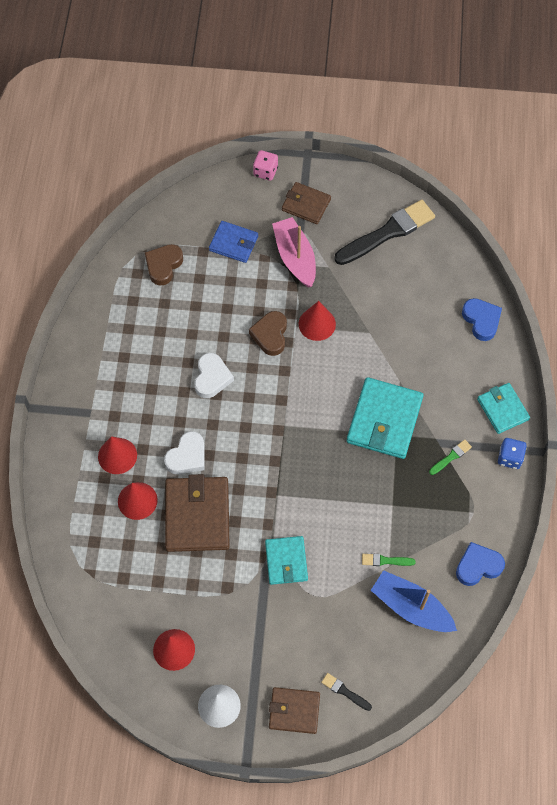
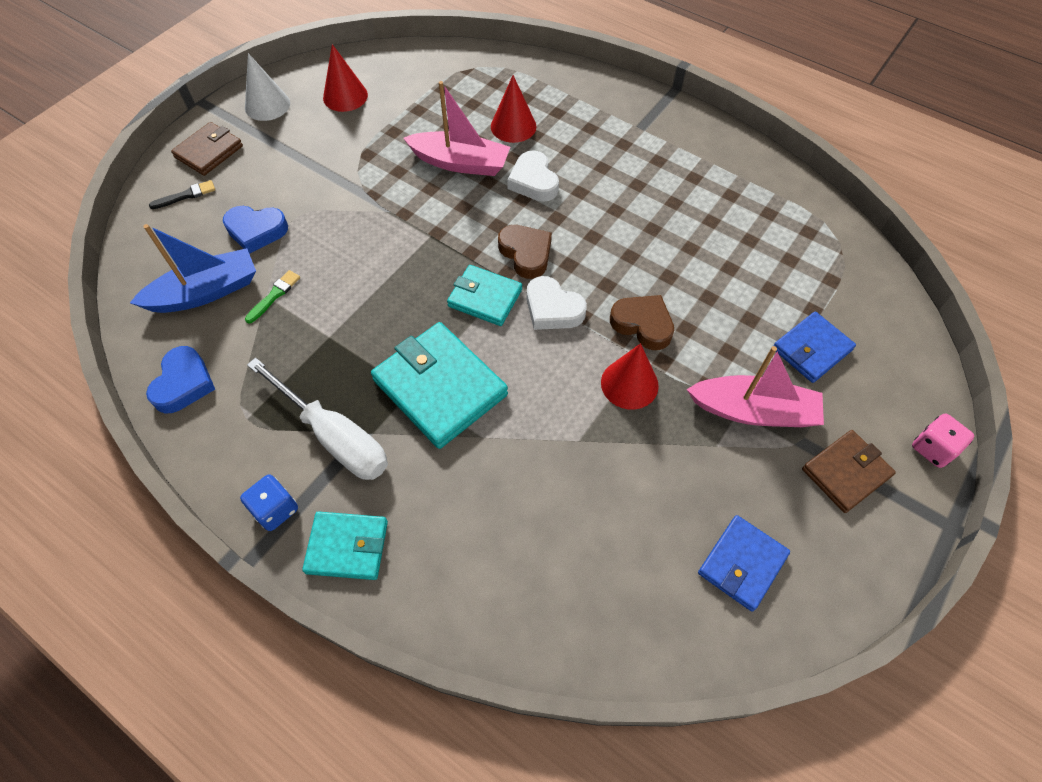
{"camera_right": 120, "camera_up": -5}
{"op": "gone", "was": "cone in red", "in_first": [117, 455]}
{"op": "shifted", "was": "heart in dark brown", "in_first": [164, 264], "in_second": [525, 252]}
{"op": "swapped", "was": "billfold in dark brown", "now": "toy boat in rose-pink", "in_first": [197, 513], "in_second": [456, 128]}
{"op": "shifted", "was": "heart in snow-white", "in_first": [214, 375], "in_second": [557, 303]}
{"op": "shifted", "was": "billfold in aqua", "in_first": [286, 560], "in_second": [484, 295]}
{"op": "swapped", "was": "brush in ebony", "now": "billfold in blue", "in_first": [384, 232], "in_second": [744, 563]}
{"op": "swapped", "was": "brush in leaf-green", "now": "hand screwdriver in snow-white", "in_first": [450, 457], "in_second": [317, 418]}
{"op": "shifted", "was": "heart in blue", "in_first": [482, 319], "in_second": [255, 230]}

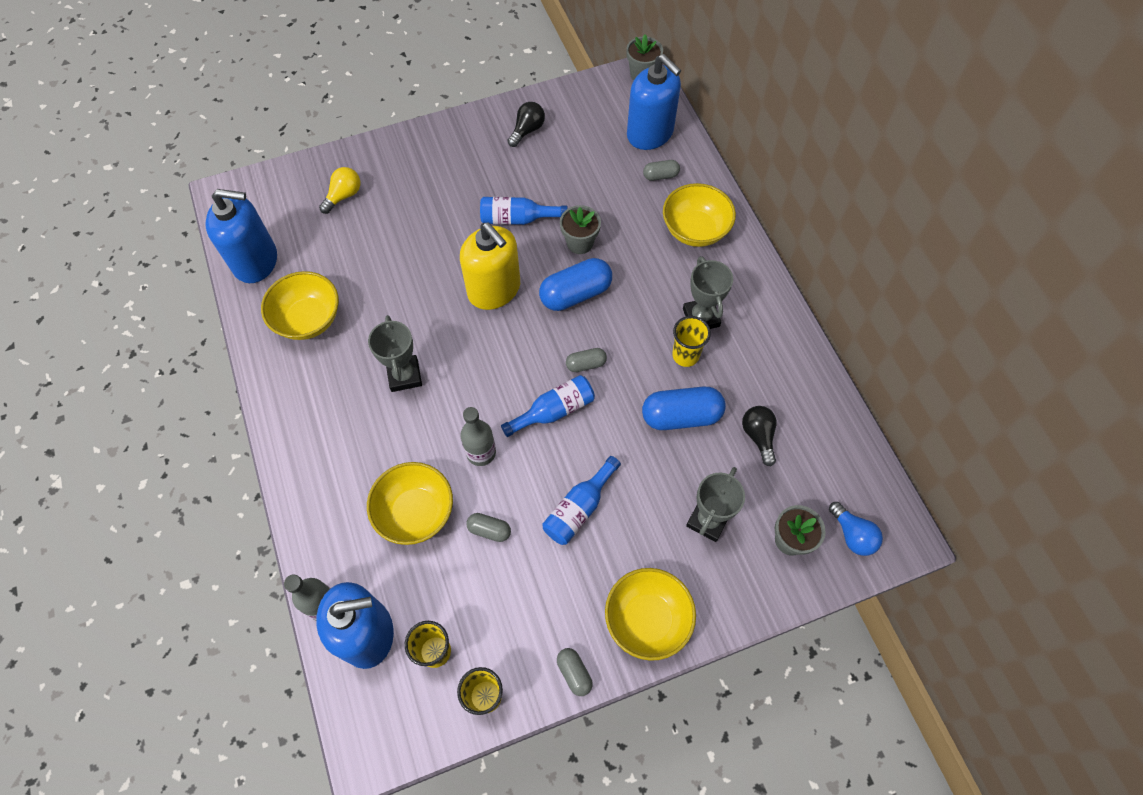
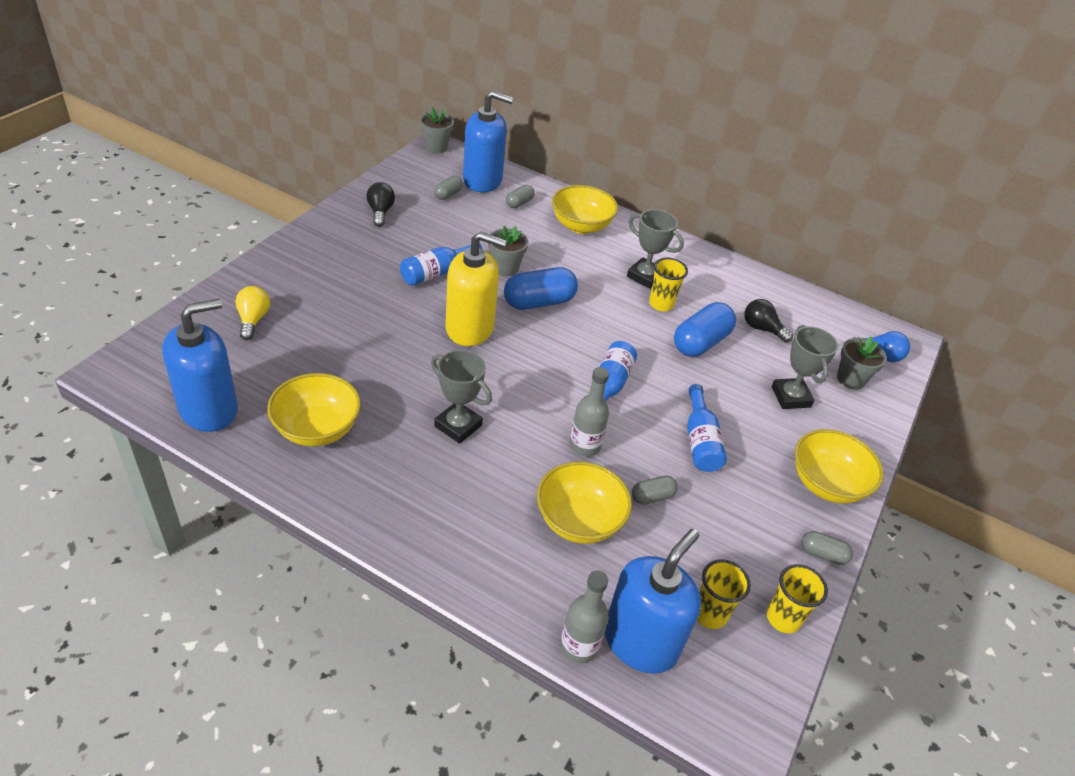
{"camera_right": -45, "camera_up": -20}
{"op": "rotated", "was": "capsule in blue", "in_first": [575, 284], "in_second": [541, 288], "clockwise": 45}
{"op": "shifted", "was": "capsule in gray", "in_first": [586, 360], "in_second": [448, 188]}

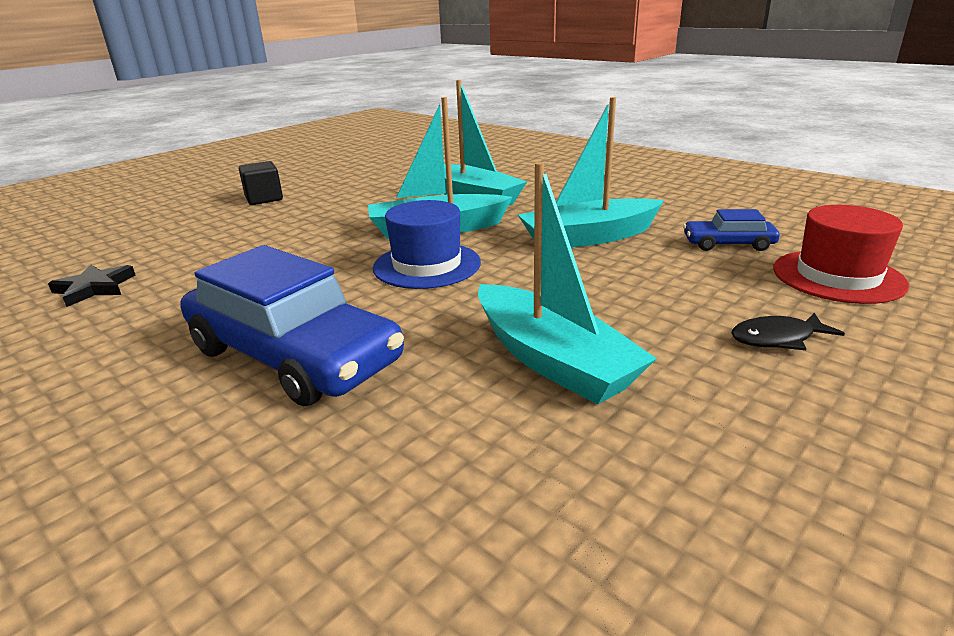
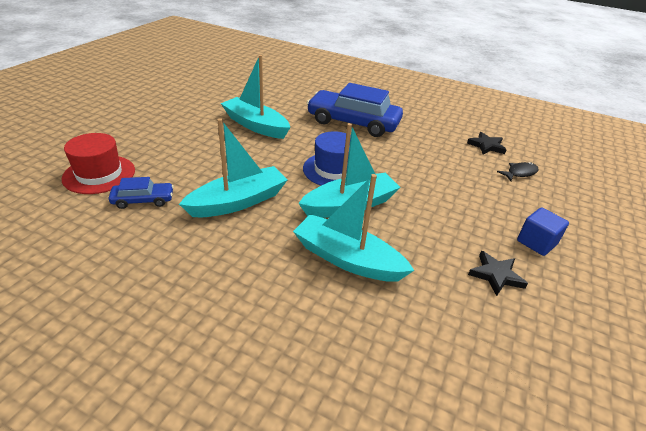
{"camera_right": 160, "camera_up": 10}
{"op": "repainted", "was": "cube in ebony", "now": "cube in blue", "in_first": [261, 183], "in_second": [543, 231]}
{"op": "shifted", "was": "fish in ebony", "in_first": [788, 331], "in_second": [518, 171]}
{"op": "new", "now": "star in ebony", "in_second": [498, 273]}

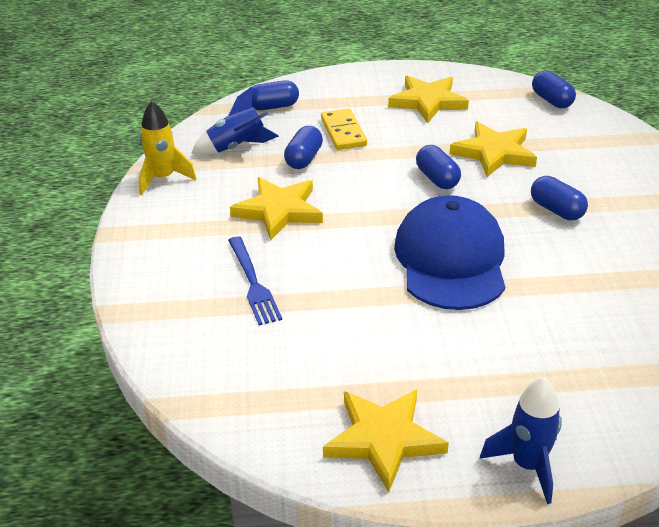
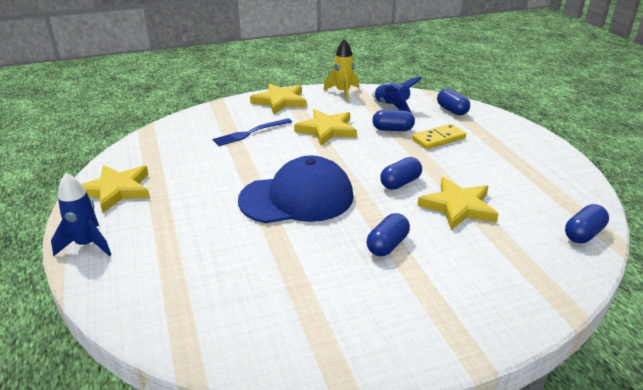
{"camera_right": 75, "camera_up": -5}
{"op": "shifted", "was": "star in golden", "in_first": [428, 99], "in_second": [278, 98]}

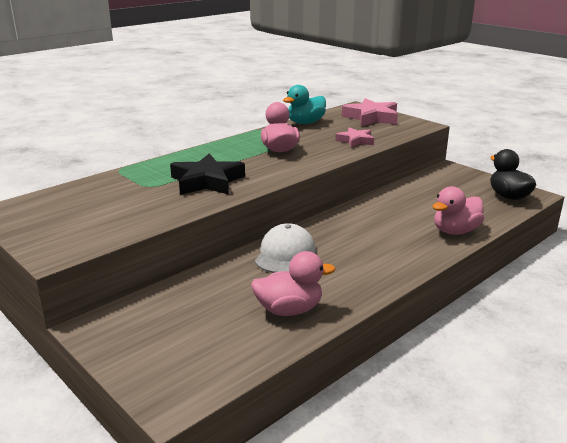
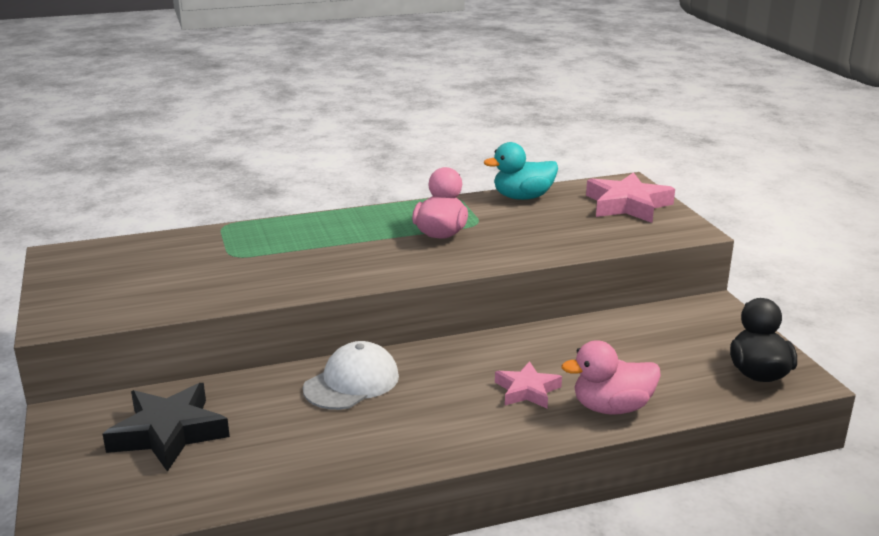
{"camera_right": 25, "camera_up": 0}
{"op": "shifted", "was": "star in ebony", "in_first": [207, 174], "in_second": [166, 427]}
{"op": "gone", "was": "duck in rose-pink", "in_first": [293, 283]}
{"op": "shifted", "was": "star in rose-pink", "in_first": [354, 137], "in_second": [528, 384]}

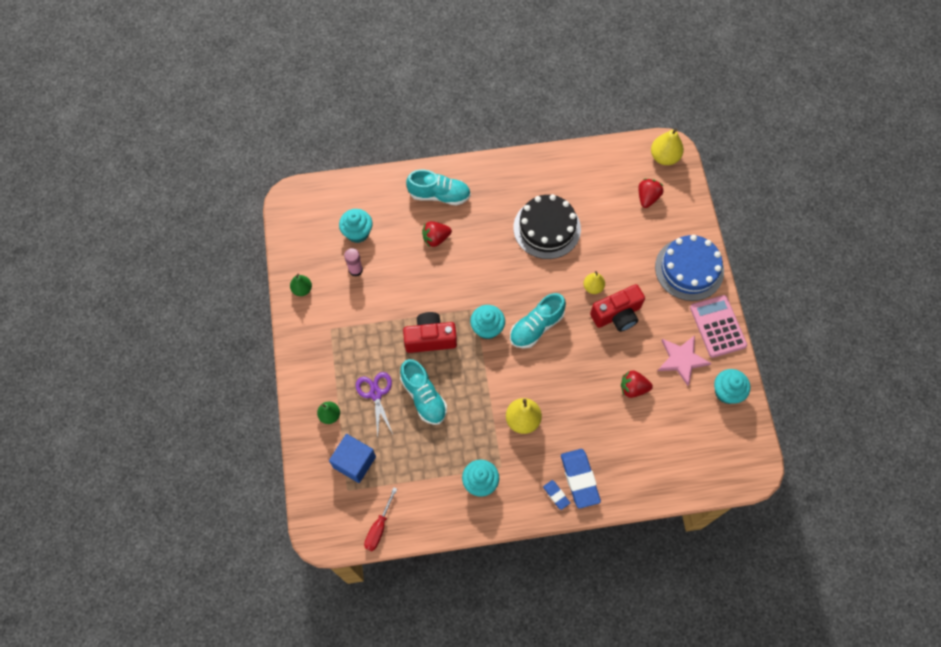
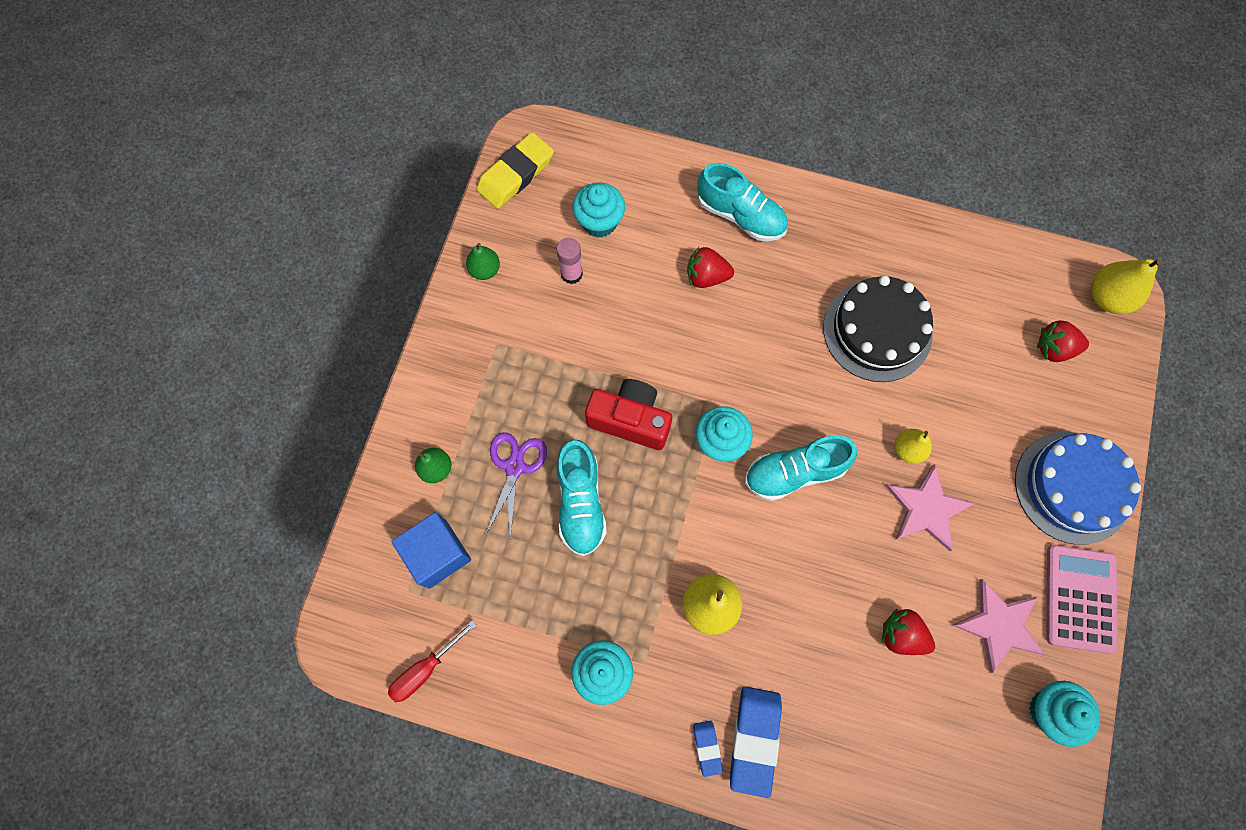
{"camera_right": 25, "camera_up": 5}
{"op": "swapped", "was": "camera in red", "now": "star in rose-pink", "in_first": [617, 308], "in_second": [930, 507]}
{"op": "rotated", "was": "strawberry in red", "in_first": [650, 193], "in_second": [1063, 341], "clockwise": -135}
{"op": "new", "now": "eraser in golden", "in_second": [515, 170]}

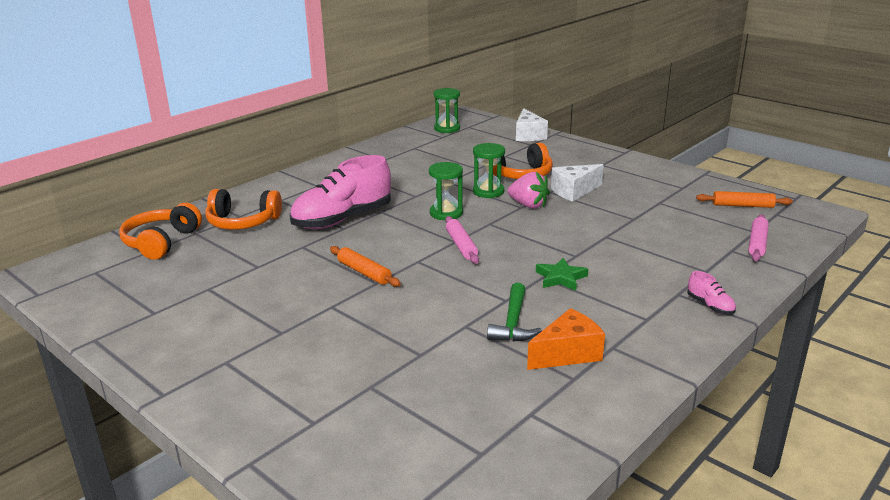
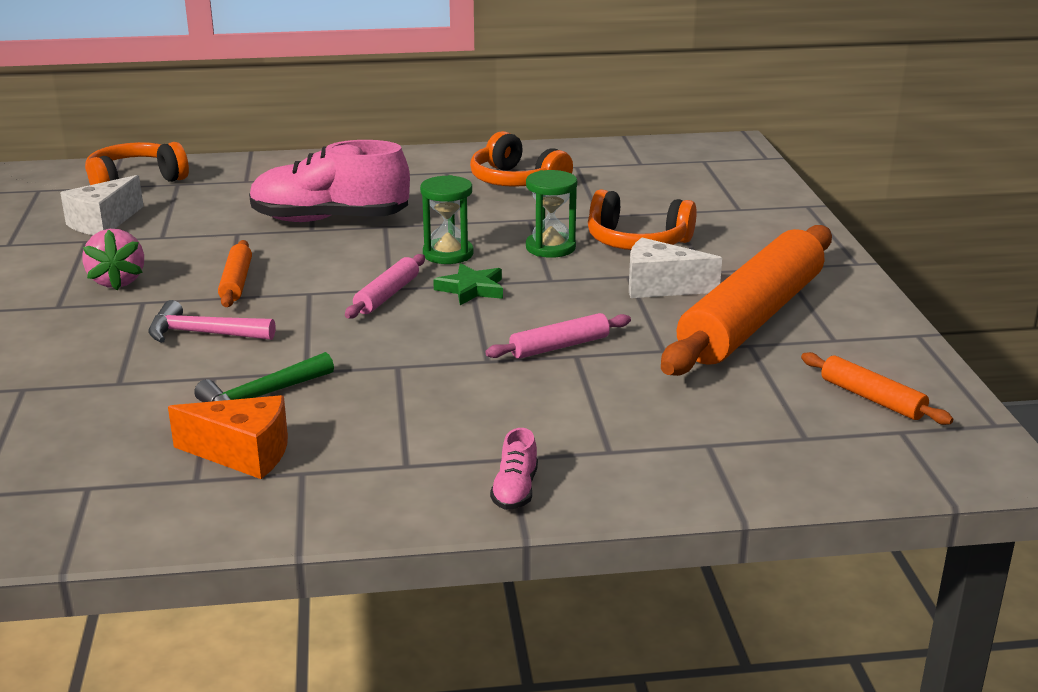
{"camera_right": 40, "camera_up": 0}
{"op": "shifted", "was": "over-ear headphones in bright orange", "in_first": [243, 209], "in_second": [521, 159]}
{"op": "gone", "was": "sandglass in leaf-green", "in_first": [447, 110]}
{"op": "shifted", "was": "strawberry in rose-pink", "in_first": [529, 190], "in_second": [113, 259]}
{"op": "shifted", "was": "cheese wedge in snow-white", "in_first": [532, 124], "in_second": [102, 205]}
{"op": "shifted", "was": "star in leaf-green", "in_first": [562, 274], "in_second": [468, 284]}
{"op": "shifted", "was": "rolling pin in rose-pink", "in_first": [758, 237], "in_second": [558, 336]}
{"op": "new", "now": "hammer in rose-pink", "in_second": [211, 321]}
{"op": "new", "now": "rolling pin in bright orange", "in_second": [746, 300]}

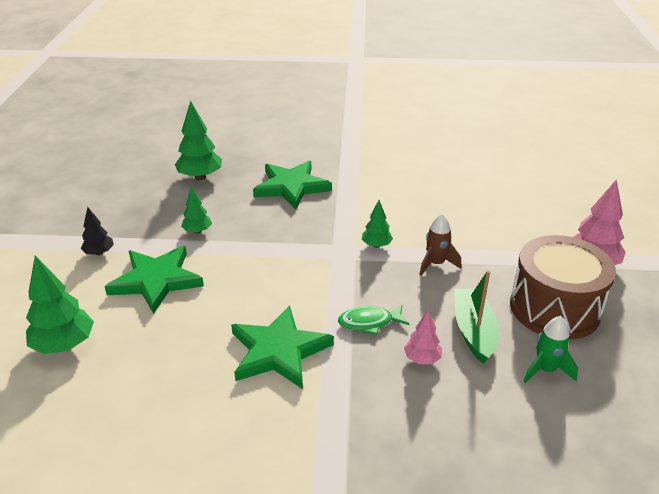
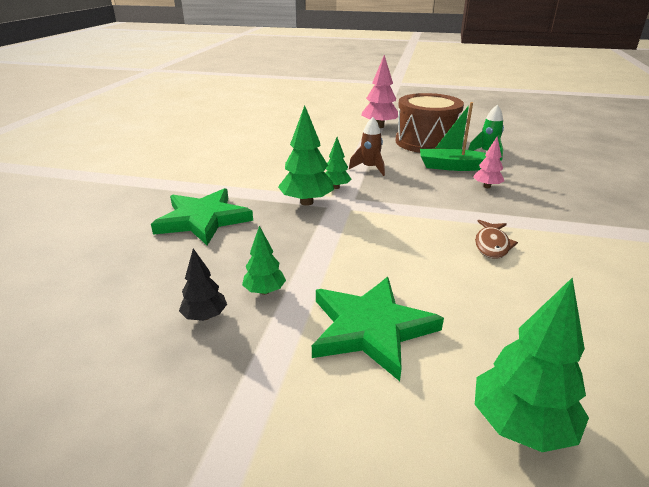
{"camera_right": -80, "camera_up": -5}
{"op": "shifted", "was": "tree in ebony", "in_first": [97, 231], "in_second": [203, 284]}
{"op": "shifted", "was": "tree in leaf-green", "in_first": [198, 140], "in_second": [306, 155]}
{"op": "swapped", "was": "star in leaf-green", "now": "fish in dark brown", "in_first": [282, 347], "in_second": [496, 239]}
{"op": "gone", "was": "fish in leaf-green", "in_first": [374, 320]}

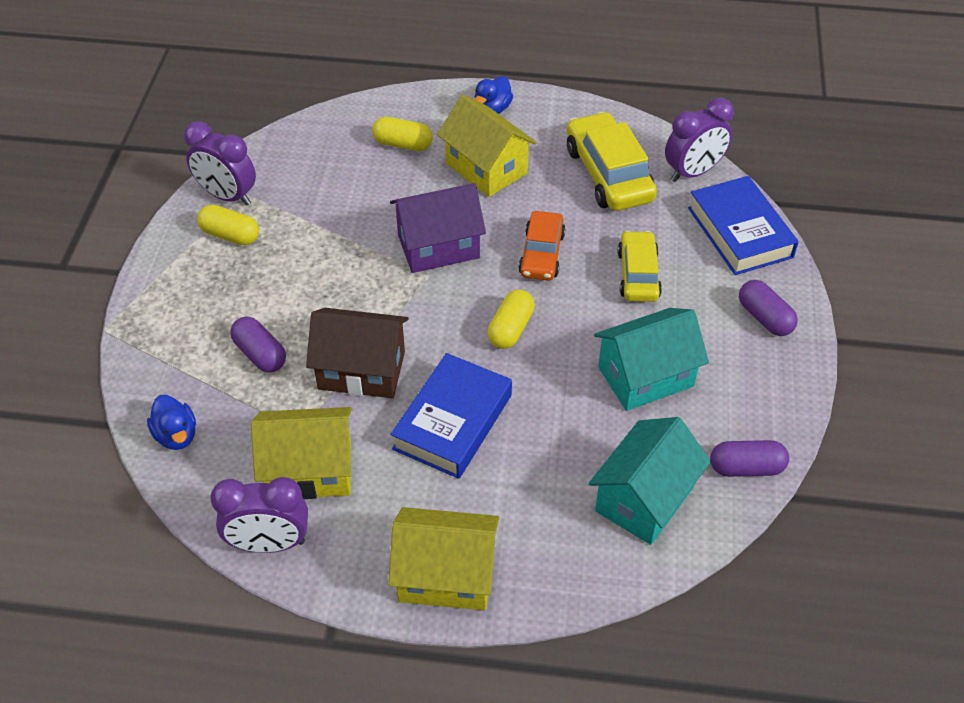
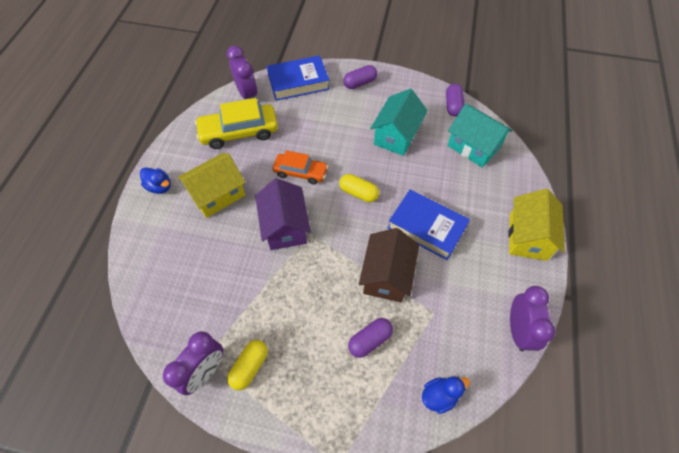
{"camera_right": -85, "camera_up": 10}
{"op": "gone", "was": "toy house in golden", "in_first": [301, 453]}
{"op": "gone", "was": "capsule in golden", "in_first": [402, 134]}
{"op": "rotated", "was": "toy house in aqua", "in_first": [651, 359], "in_second": [399, 122], "clockwise": 45}
{"op": "gone", "was": "toy car in golden", "in_first": [640, 266]}

